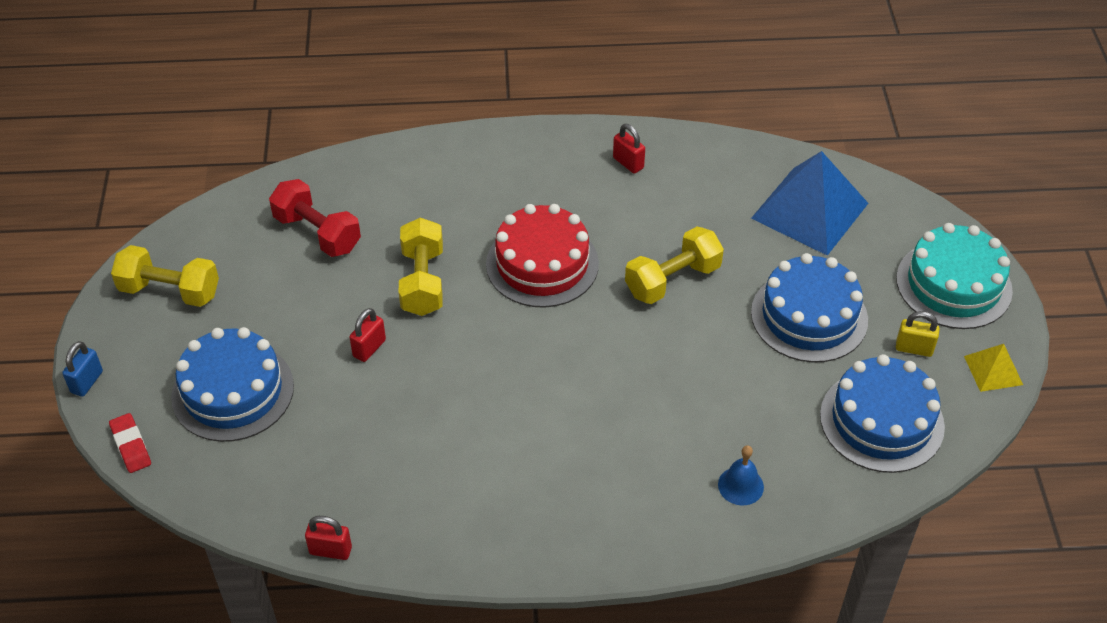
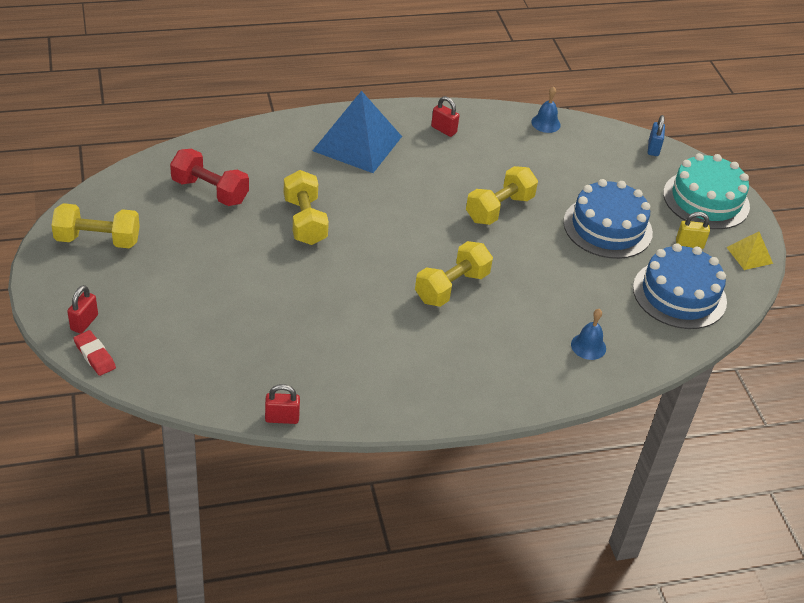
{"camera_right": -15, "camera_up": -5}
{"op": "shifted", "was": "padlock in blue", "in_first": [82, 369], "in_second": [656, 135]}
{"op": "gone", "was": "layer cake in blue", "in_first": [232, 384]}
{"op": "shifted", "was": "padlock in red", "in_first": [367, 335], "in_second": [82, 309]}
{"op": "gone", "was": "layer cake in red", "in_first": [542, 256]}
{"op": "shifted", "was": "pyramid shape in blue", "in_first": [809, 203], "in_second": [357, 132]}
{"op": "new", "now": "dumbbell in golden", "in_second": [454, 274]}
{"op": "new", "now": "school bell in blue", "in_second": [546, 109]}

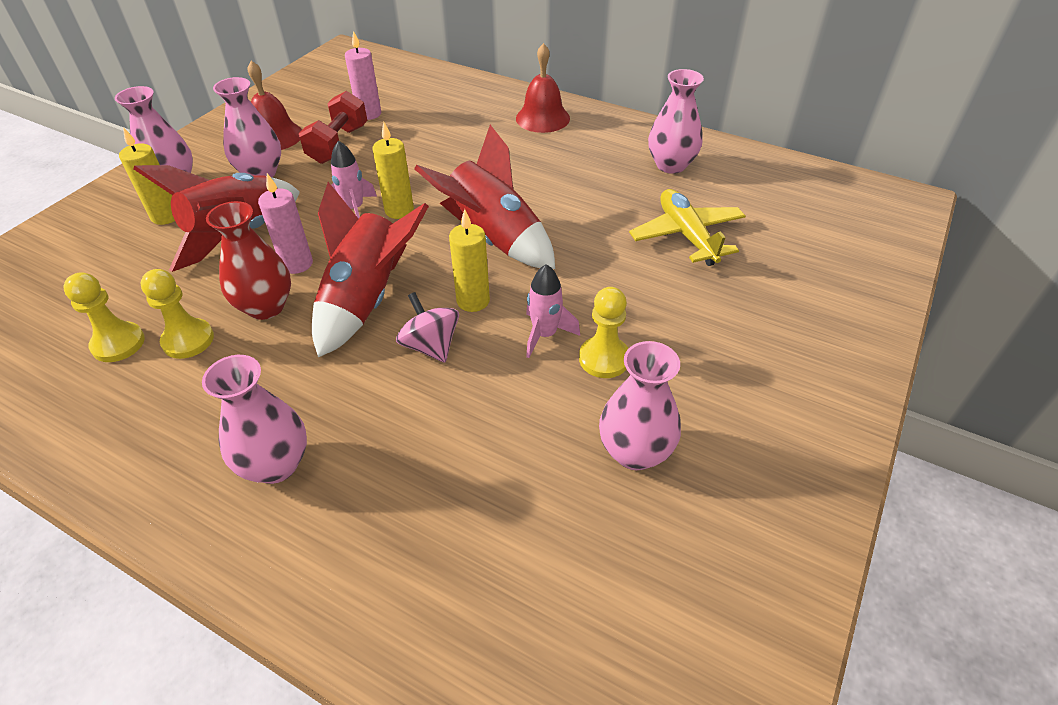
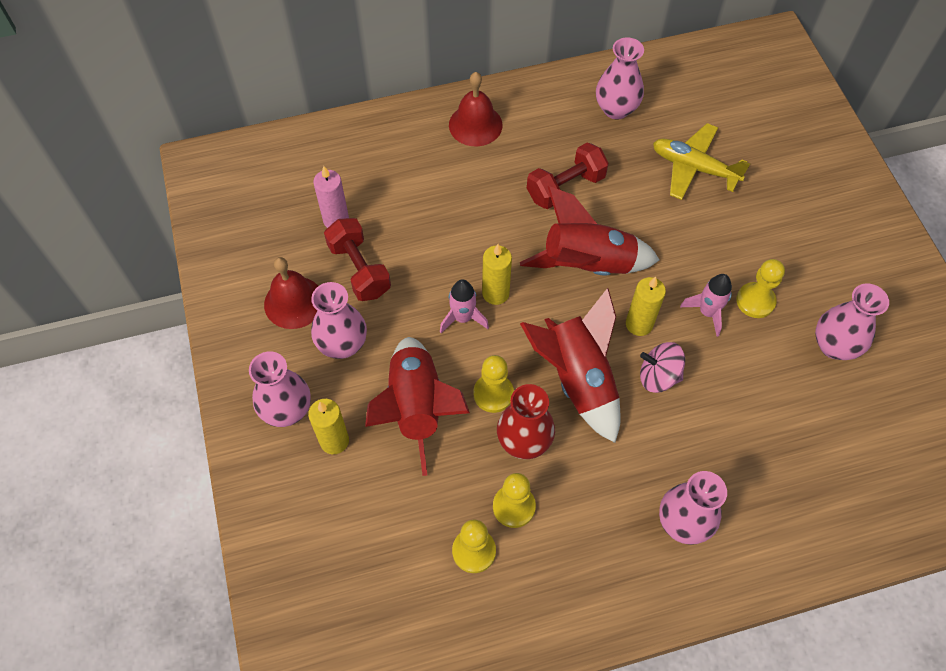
{"camera_right": -45, "camera_up": 15}
{"op": "swapped", "was": "wax candle in rose-pink", "now": "pawn in golden", "in_first": [285, 223], "in_second": [493, 384]}
{"op": "new", "now": "dumbbell in red", "in_second": [568, 176]}

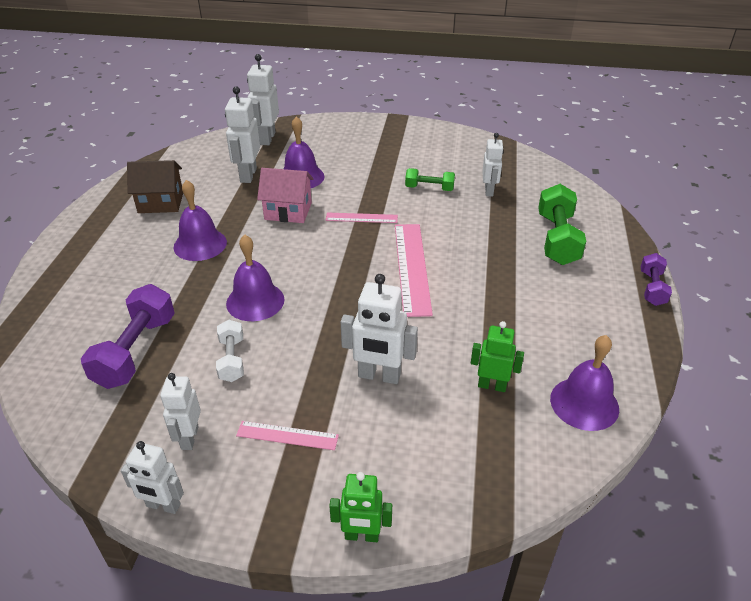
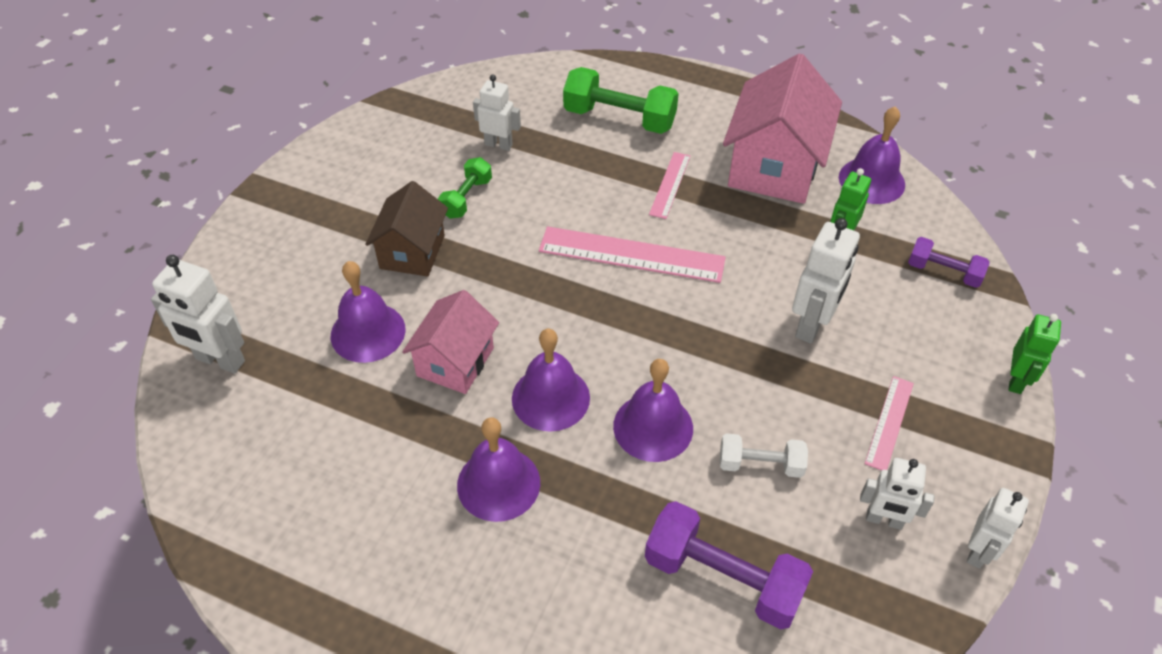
{"camera_right": -75, "camera_up": 10}
{"op": "shifted", "was": "toy house in dark brown", "in_first": [155, 186], "in_second": [406, 229]}
{"op": "gone", "was": "robot figure in snow-white", "in_first": [242, 135]}
{"op": "shifted", "was": "measuring stick in rose-pink", "in_first": [361, 217], "in_second": [669, 185]}
{"op": "shifted", "was": "dumbbell in purple", "in_first": [656, 279], "in_second": [948, 262]}
{"op": "new", "now": "school bell in purple", "in_second": [551, 380]}
{"op": "new", "now": "toy house in rose-pink", "in_second": [782, 128]}

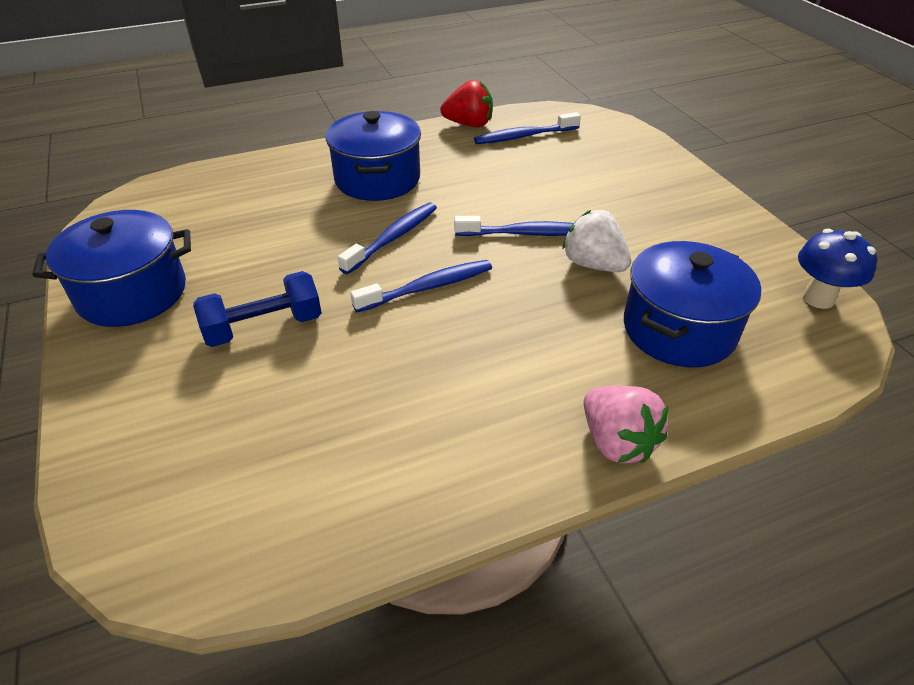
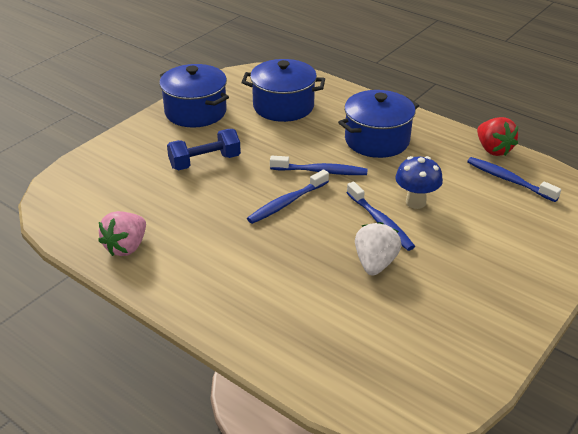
{"camera_right": 60, "camera_up": -5}
{"op": "rotated", "was": "dumbbell in blue", "in_first": [257, 309], "in_second": [204, 149], "clockwise": -60}
{"op": "rotated", "was": "tooth brush in blue", "in_first": [421, 286], "in_second": [288, 197], "clockwise": 105}
{"op": "shifted", "was": "strawberry in rose-pink", "in_first": [626, 424], "in_second": [122, 233]}
{"op": "shifted", "was": "cooking pot in blue", "in_first": [692, 304], "in_second": [283, 90]}
{"op": "shifted", "was": "toadstool in blue", "in_first": [837, 269], "in_second": [419, 182]}

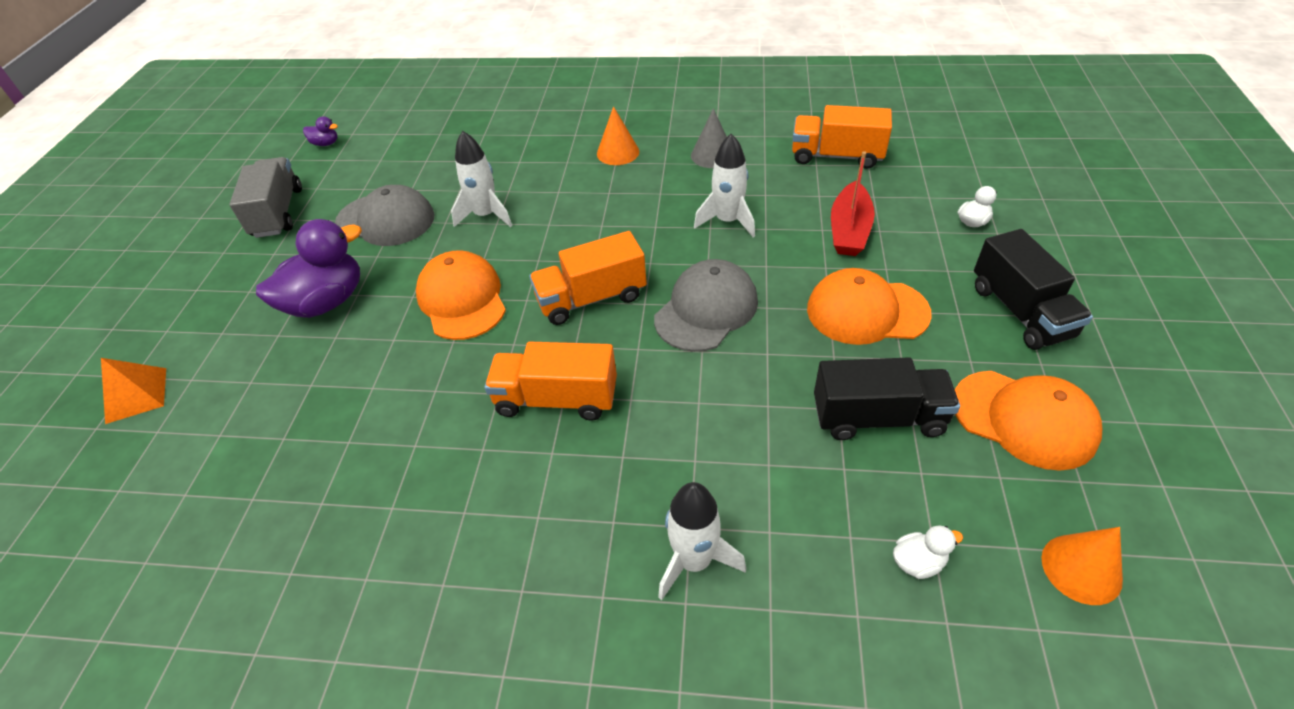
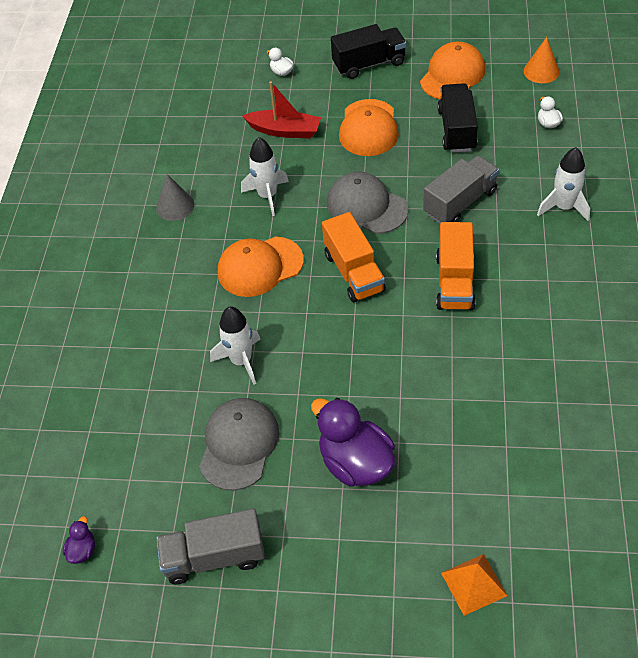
{"camera_right": -90, "camera_up": 5}
{"op": "shifted", "was": "baseball cap in bright orange", "in_first": [461, 295], "in_second": [261, 266]}
{"op": "gone", "was": "cone in bright orange", "in_first": [618, 135]}
{"op": "gone", "was": "lorry in bright orange", "in_first": [842, 137]}
{"op": "new", "now": "lorry in gray", "in_second": [461, 190]}

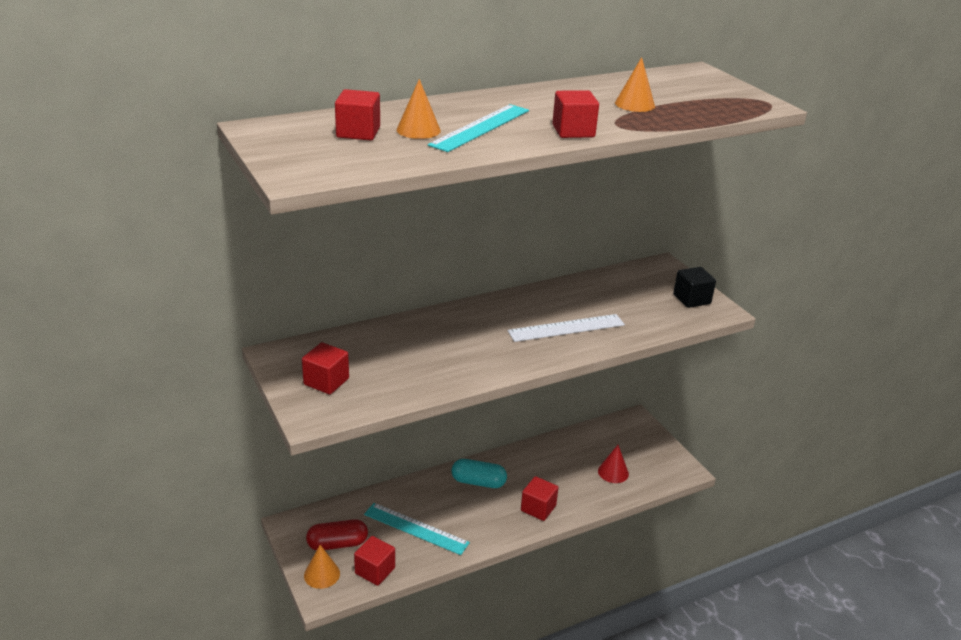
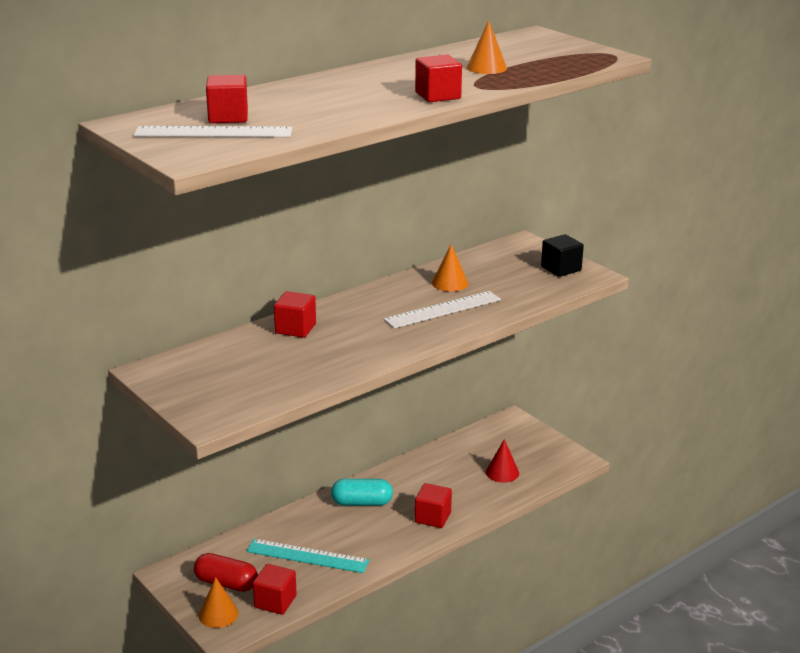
{"camera_right": -10, "camera_up": -5}
{"op": "shifted", "was": "cube in red", "in_first": [325, 368], "in_second": [295, 314]}
{"op": "rotated", "was": "capsule in red", "in_first": [337, 535], "in_second": [226, 572], "clockwise": 45}
{"op": "shifted", "was": "cone in bright orange", "in_first": [419, 109], "in_second": [450, 268]}
{"op": "gone", "was": "measuring stick in aqua", "in_first": [478, 128]}
{"op": "new", "now": "measuring stick in snow-white", "in_second": [213, 131]}

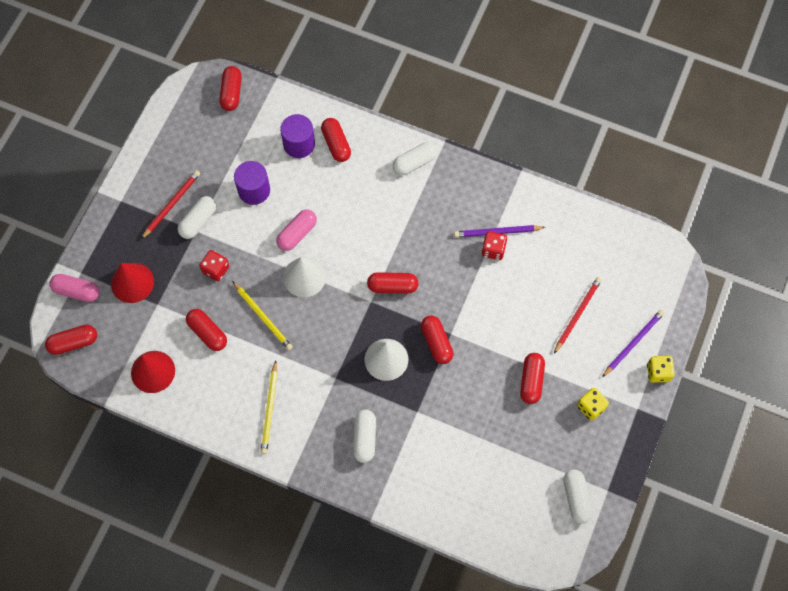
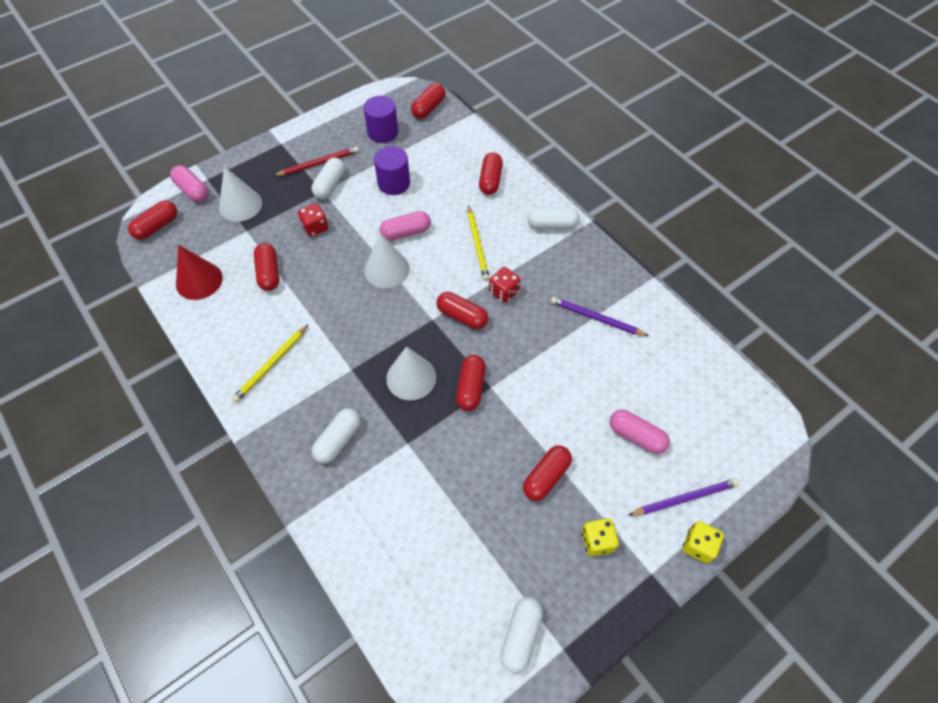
{"camera_right": 30, "camera_up": -10}
{"op": "rotated", "was": "capsule in red", "in_first": [71, 340], "in_second": [152, 220], "clockwise": -60}
{"op": "repainted", "was": "cone in red", "now": "cone in snow-white", "in_first": [132, 283], "in_second": [240, 194]}
{"op": "rotated", "was": "capsule in snow-white", "in_first": [197, 217], "in_second": [328, 178], "clockwise": -45}
{"op": "shifted", "was": "wooden pencil in golden", "in_first": [262, 315], "in_second": [479, 243]}
{"op": "shifted", "was": "cylinder shape in purple", "in_first": [297, 136], "in_second": [380, 119]}
{"op": "shifted", "was": "game die in red", "in_first": [494, 245], "in_second": [504, 285]}
{"op": "swapped", "was": "wooden pencil in red", "now": "capsule in rose-pink", "in_first": [578, 315], "in_second": [640, 432]}

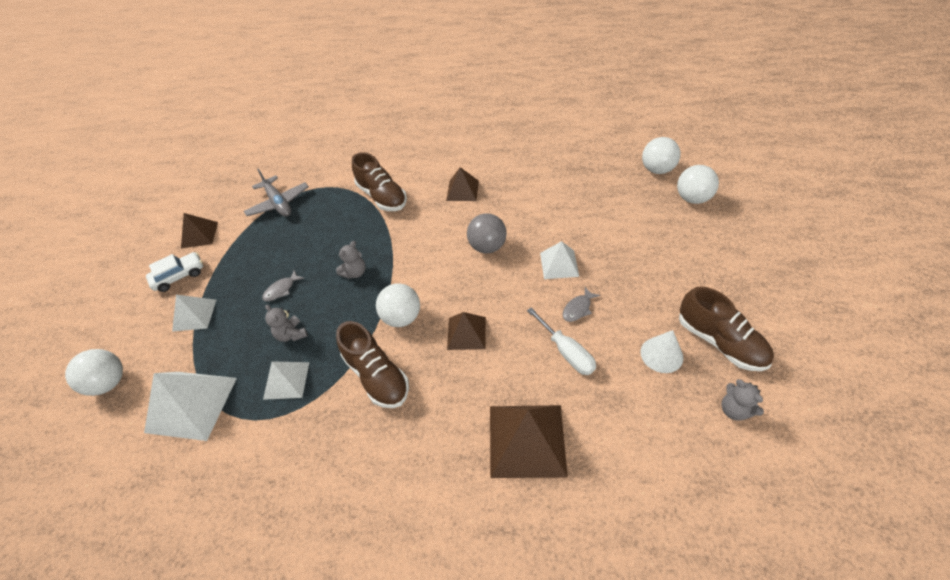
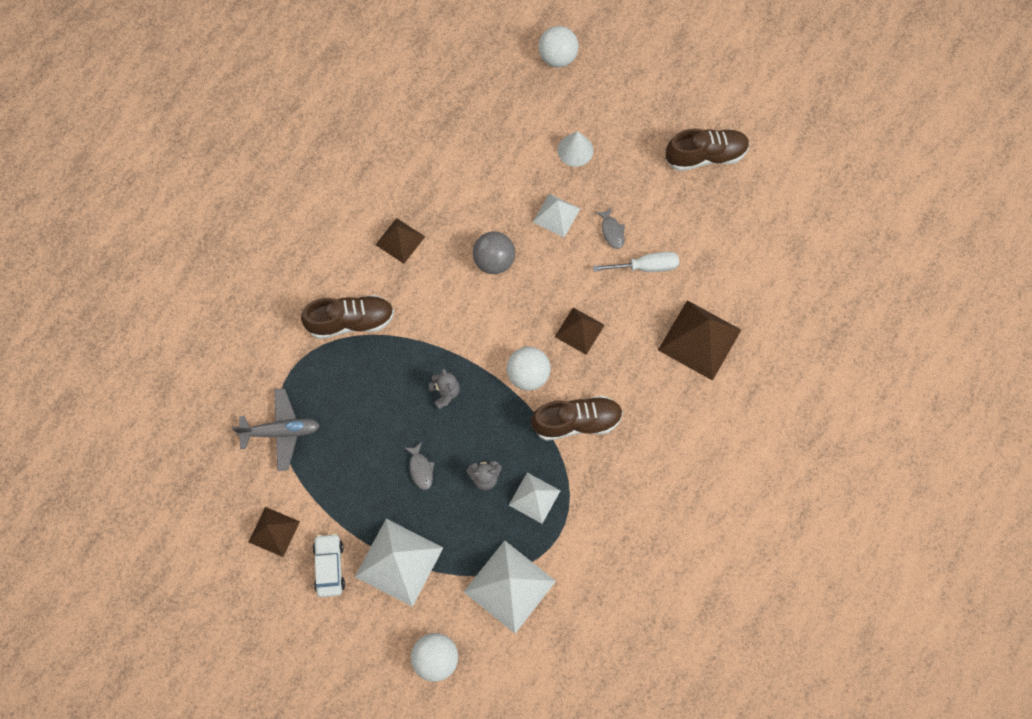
{"camera_right": -65, "camera_up": 20}
{"op": "scaled", "was": "pyramid shape in snow-white", "in_first": [194, 313], "in_second": [399, 563], "ratio": 1.68}
{"op": "shifted", "was": "cone in snow-white", "in_first": [661, 351], "in_second": [576, 149]}
{"op": "gone", "was": "ball in snow-white", "in_first": [661, 155]}
{"op": "gone", "was": "stuffed bear in gray", "in_first": [742, 400]}

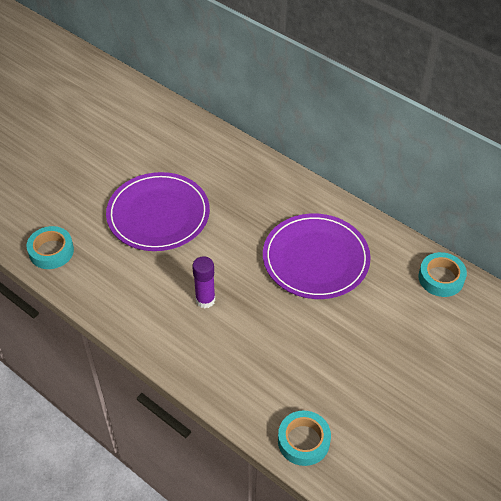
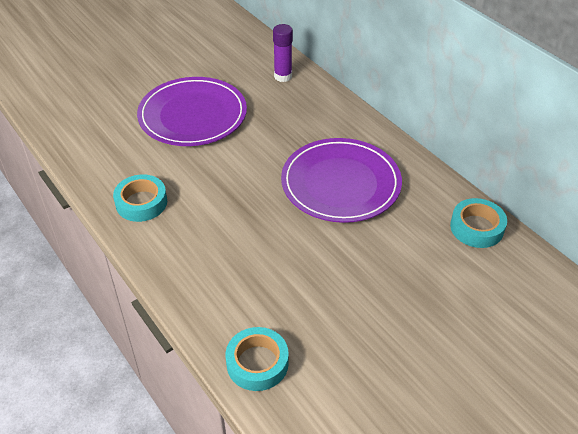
{"camera_right": 15, "camera_up": -5}
{"op": "shifted", "was": "sticky tape in aqua", "in_first": [50, 247], "in_second": [140, 198]}
{"op": "shifted", "was": "stick of glue in purple", "in_first": [203, 282], "in_second": [283, 53]}

